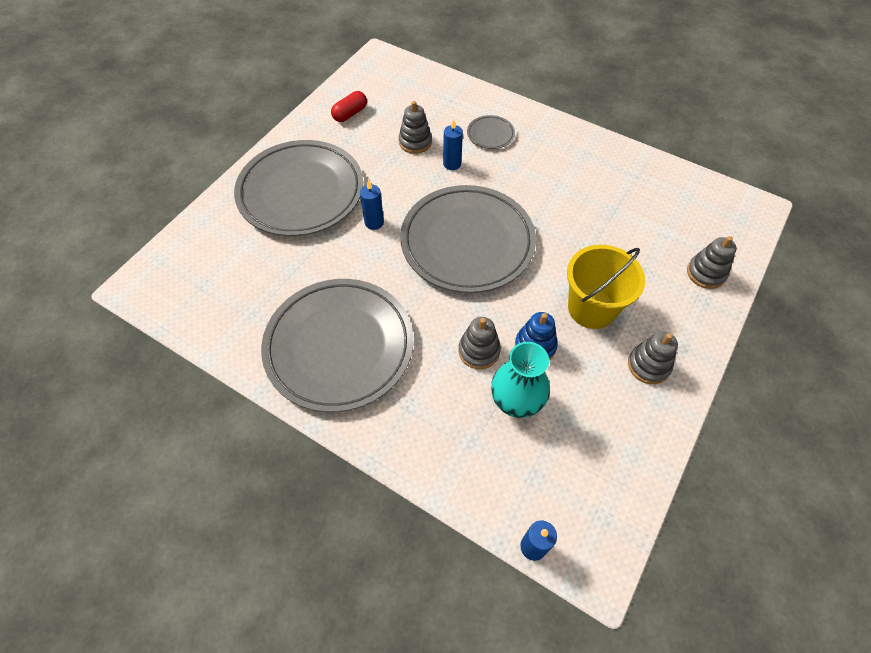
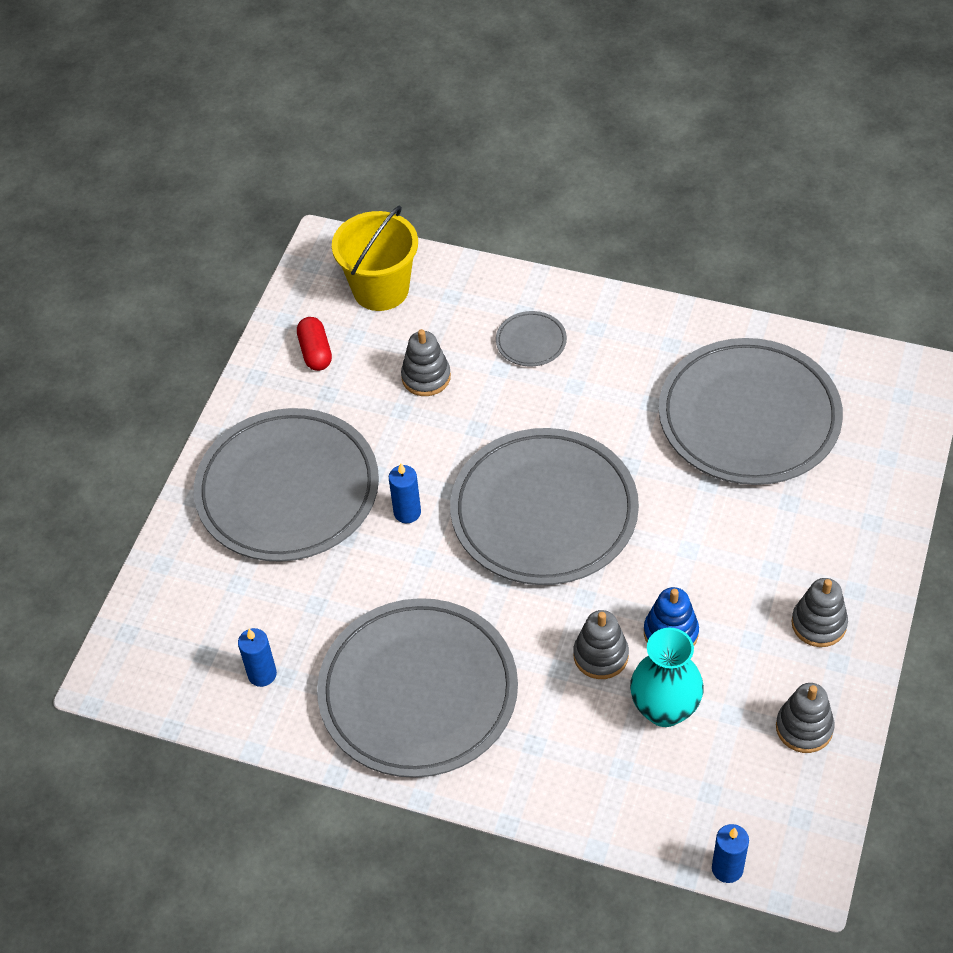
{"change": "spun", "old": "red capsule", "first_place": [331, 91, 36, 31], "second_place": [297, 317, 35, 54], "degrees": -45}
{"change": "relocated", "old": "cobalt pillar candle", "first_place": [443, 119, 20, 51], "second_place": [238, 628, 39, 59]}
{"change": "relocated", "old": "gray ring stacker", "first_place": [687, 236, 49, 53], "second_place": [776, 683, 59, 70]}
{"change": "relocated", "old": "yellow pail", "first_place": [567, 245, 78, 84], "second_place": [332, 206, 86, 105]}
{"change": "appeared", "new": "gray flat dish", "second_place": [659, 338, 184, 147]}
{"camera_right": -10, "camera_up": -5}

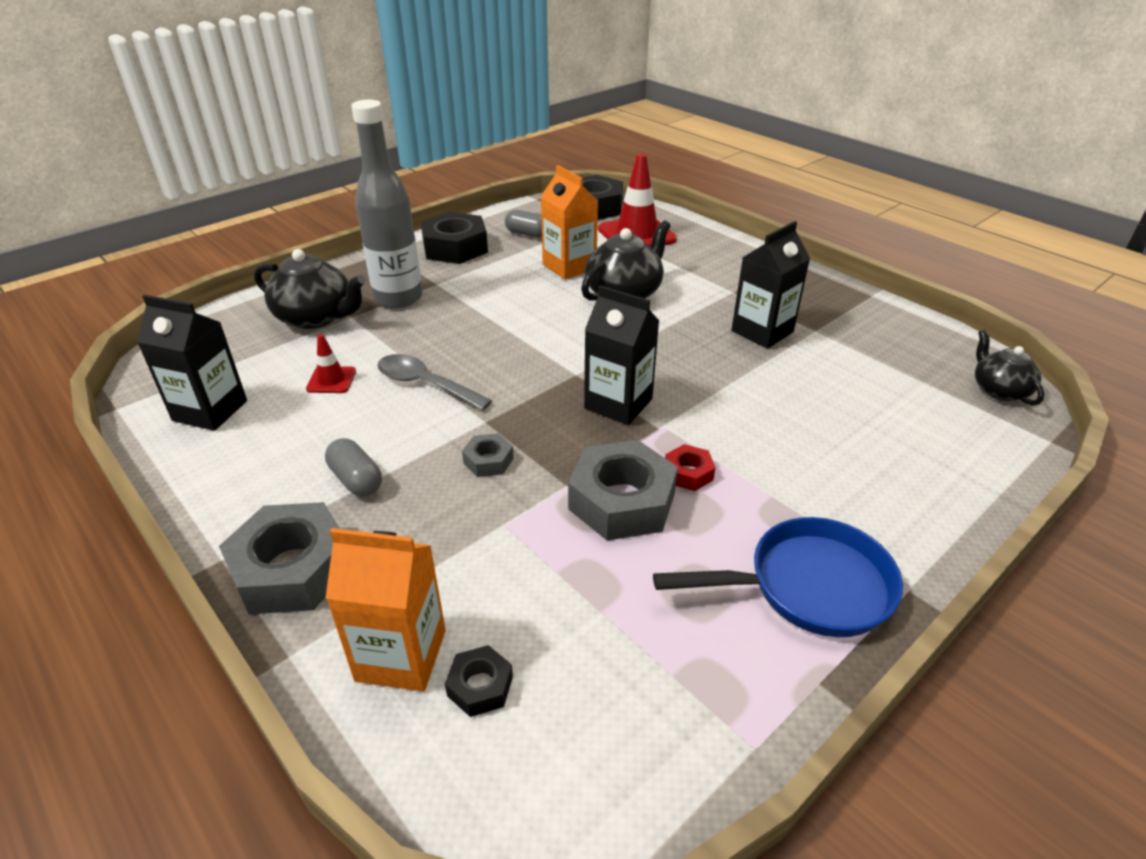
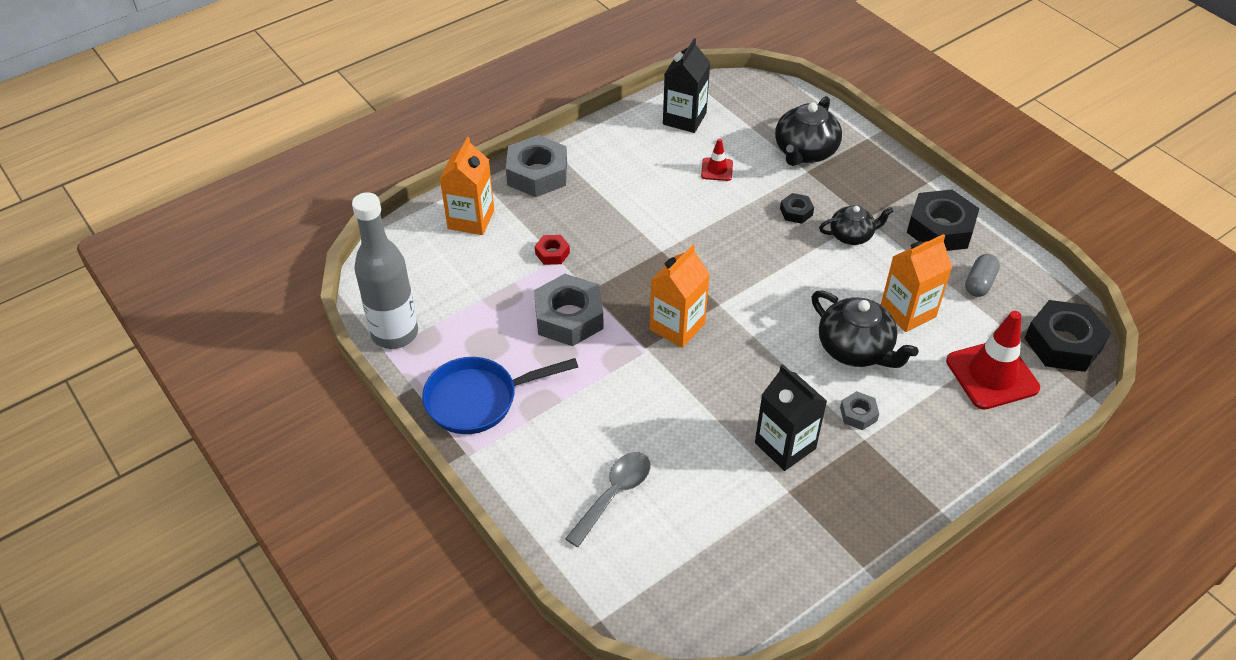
{"change": "relocated", "old": "gray drink bottle", "first_place": [351, 100, 72, 208], "second_place": [352, 192, 66, 157]}
{"change": "colour", "old": "ebony carton", "new": "orange carton", "first_place": [584, 285, 75, 140], "second_place": [650, 245, 60, 103]}
{"change": "relocated", "old": "ebony china teapot", "first_place": [975, 330, 69, 75], "second_place": [819, 205, 74, 40]}
{"change": "relocated", "old": "gray teaspoon", "first_place": [377, 354, 116, 56], "second_place": [565, 452, 86, 95]}
{"change": "relocated", "old": "gray hex nut", "first_place": [462, 433, 52, 44], "second_place": [840, 391, 39, 39]}
{"change": "missing", "old": "gray capsule", "first_place": [325, 438, 57, 59]}
{"change": "relocated", "old": "red hex nut", "first_place": [665, 444, 51, 47], "second_place": [535, 235, 35, 30]}
{"change": "spun", "old": "cobalt pan", "first_place": [653, 517, 250, 120], "second_place": [422, 357, 156, 77], "degrees": 75}
{"change": "relocated", "old": "ebony hex nut", "first_place": [445, 645, 68, 72], "second_place": [780, 193, 34, 31]}
{"camera_right": 95, "camera_up": 10}

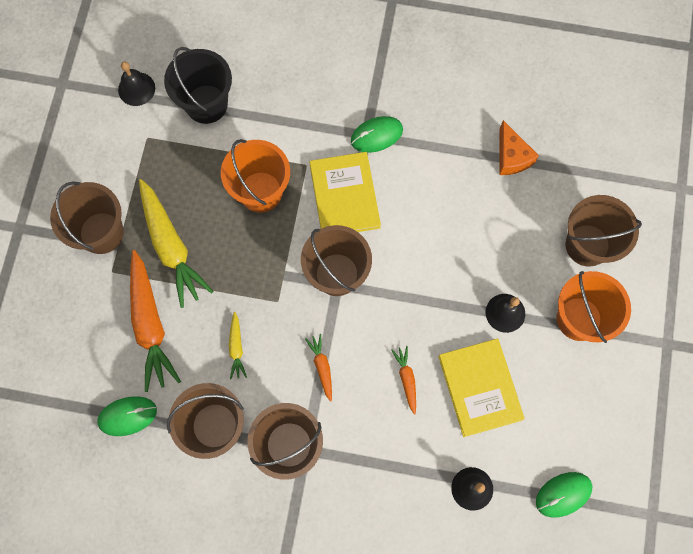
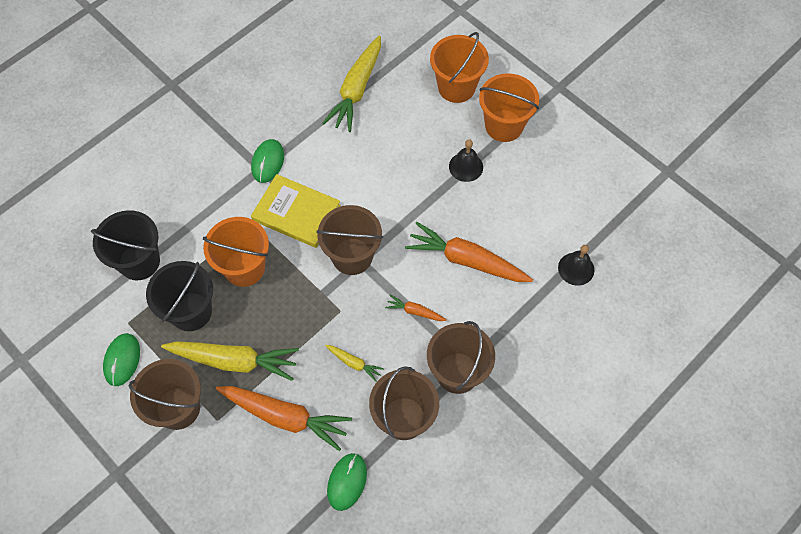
{"change": "missing", "old": "ebony bell", "first_place": [118, 61, 37, 45]}
{"change": "exchanged", "old": "orange piece of cheese", "new": "yellow toy carrot", "first_place": [499, 120, 40, 55], "second_place": [323, 36, 58, 96]}
{"change": "colour", "old": "dark brown pail", "new": "orange pail", "first_place": [566, 195, 76, 72], "second_place": [430, 32, 59, 71]}
{"change": "missing", "old": "yellow hardcover", "first_place": [438, 338, 87, 99]}
{"change": "size", "old": "orange toy carrot", "first_place": [391, 346, 25, 69], "second_place": [405, 222, 128, 60], "factor": 2.13}
{"change": "relocated", "old": "emerald PC mouse", "first_place": [536, 472, 56, 46], "second_place": [103, 333, 37, 53]}
{"change": "appeared", "new": "ebony pail", "second_place": [146, 261, 67, 70]}
{"camera_right": -55, "camera_up": -10}

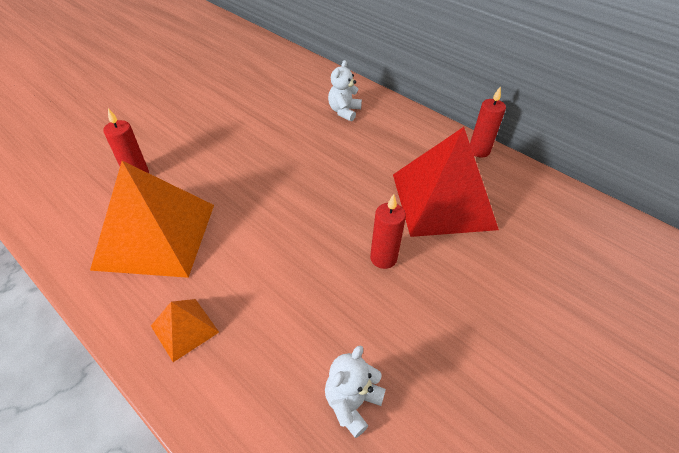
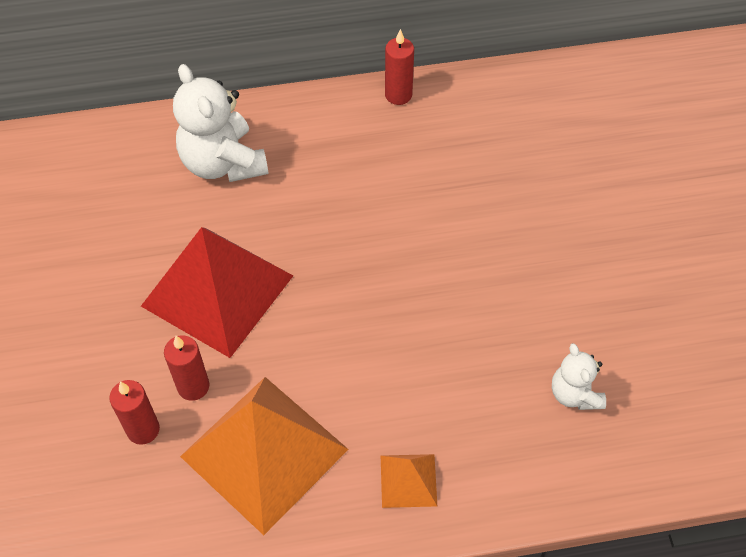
{"change": "size", "old": "white teddy bear", "first_place": [328, 60, 34, 61], "second_place": [173, 64, 96, 118], "factor": 1.77}
{"change": "relocated", "old": "red pyramid shape", "first_place": [393, 127, 106, 110], "second_place": [141, 227, 152, 131]}
{"change": "relocated", "old": "red pillar candle", "first_place": [370, 194, 36, 75], "second_place": [164, 335, 45, 66]}
{"camera_right": -50, "camera_up": 10}

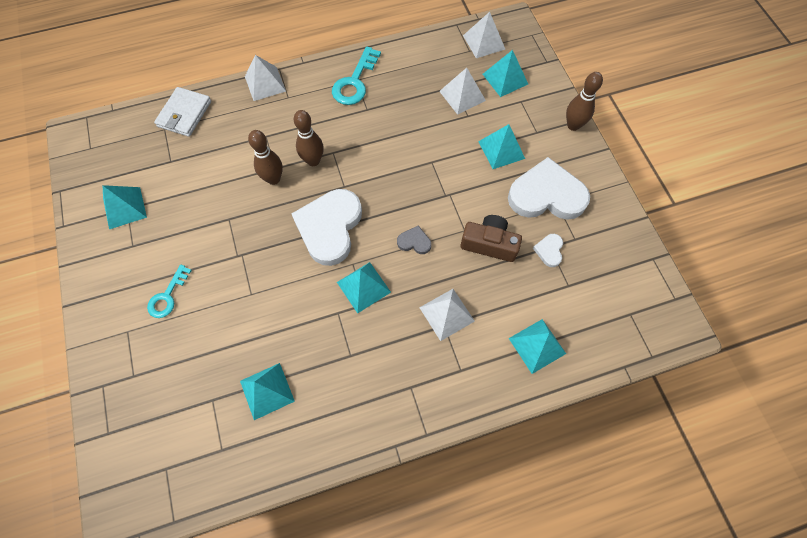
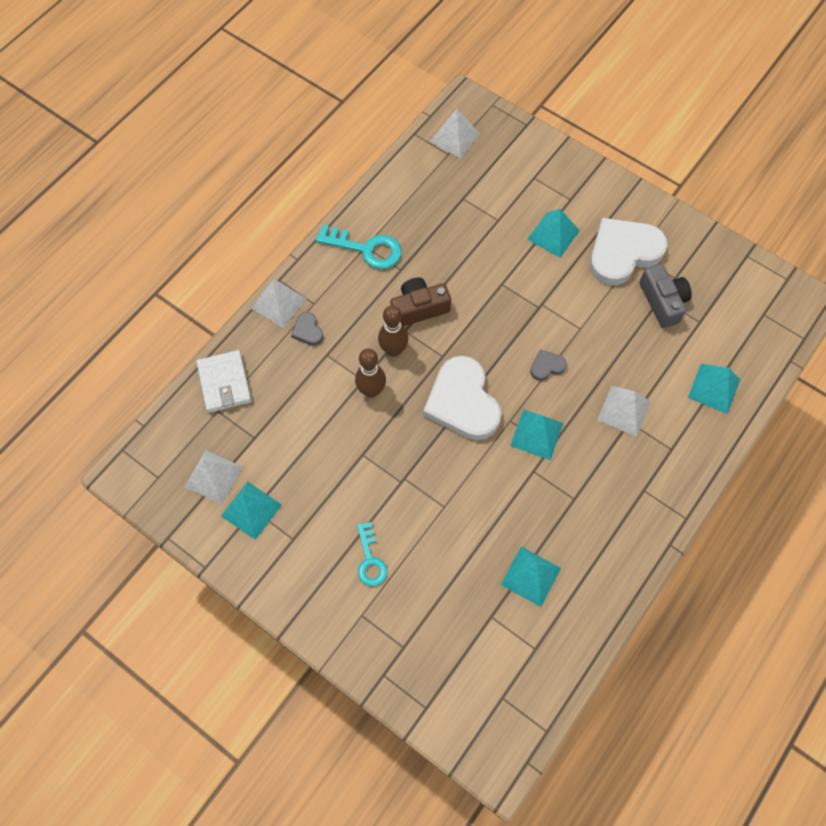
{"change": "spun", "old": "teal key", "first_place": [332, 47, 49, 58], "second_place": [316, 225, 86, 44], "degrees": -60}
{"change": "missing", "old": "teal pyramid shape", "first_place": [483, 50, 45, 47]}
{"change": "relocated", "old": "white pyramid shape", "first_place": [439, 68, 47, 47], "second_place": [185, 450, 58, 54]}
{"change": "missing", "old": "dark brown tenpin", "first_place": [566, 72, 37, 59]}
{"change": "relocated", "old": "dark brown camera", "first_place": [461, 215, 61, 47], "second_place": [391, 277, 60, 49]}
{"change": "exchanged", "old": "white love heart", "new": "gray camera", "first_place": [533, 234, 30, 33], "second_place": [639, 264, 53, 64]}
{"change": "appeared", "new": "gray love heart", "second_place": [291, 312, 32, 34]}
{"camera_right": -35, "camera_up": 0}

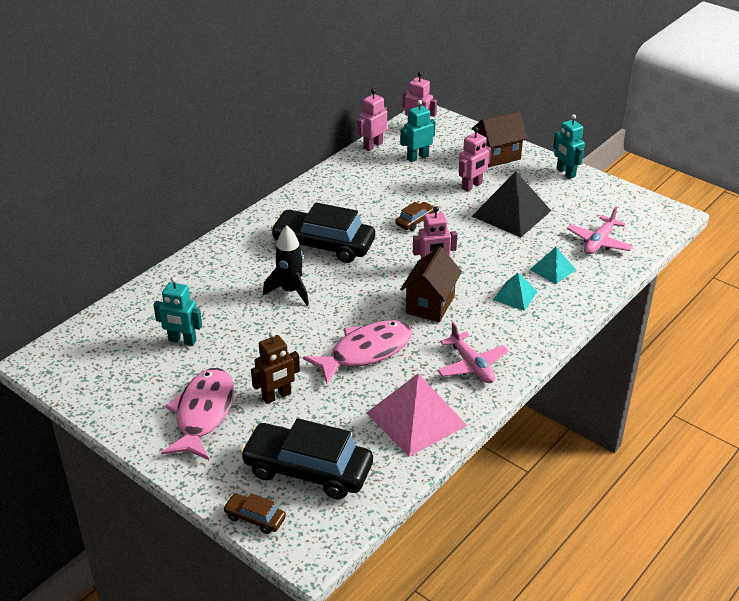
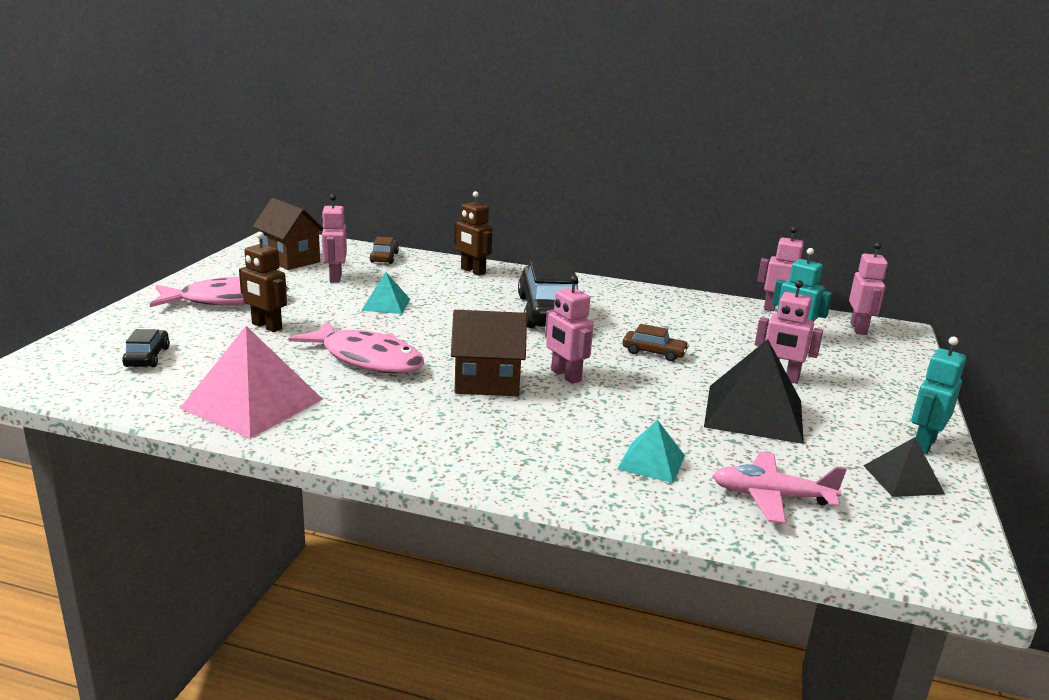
{"change": "relocated", "old": "dark brown toy house", "first_place": [472, 111, 56, 56], "second_place": [253, 198, 70, 72]}
{"change": "missing", "old": "ebony spaceship", "first_place": [263, 226, 46, 79]}
{"change": "relocated", "old": "teal pyramid shape", "first_place": [493, 273, 45, 38], "second_place": [361, 272, 49, 42]}
{"change": "colour", "old": "teal toy robot", "new": "rose-pink toy robot", "first_place": [153, 277, 49, 69], "second_place": [321, 194, 26, 88]}
{"change": "missing", "old": "rose-pink aeroplane", "first_place": [437, 322, 71, 61]}
{"change": "size", "old": "ebony car", "first_place": [240, 418, 133, 81], "second_place": [122, 329, 48, 38], "factor": 0.46}
{"change": "relocated", "old": "dark brown car", "first_place": [223, 493, 63, 41], "second_place": [370, 237, 29, 27]}
{"change": "appeared", "new": "dark brown toy robot", "second_place": [454, 191, 39, 85]}
{"change": "appeared", "new": "ebony pyramid shape", "second_place": [863, 437, 82, 60]}
{"camera_right": 65, "camera_up": -15}

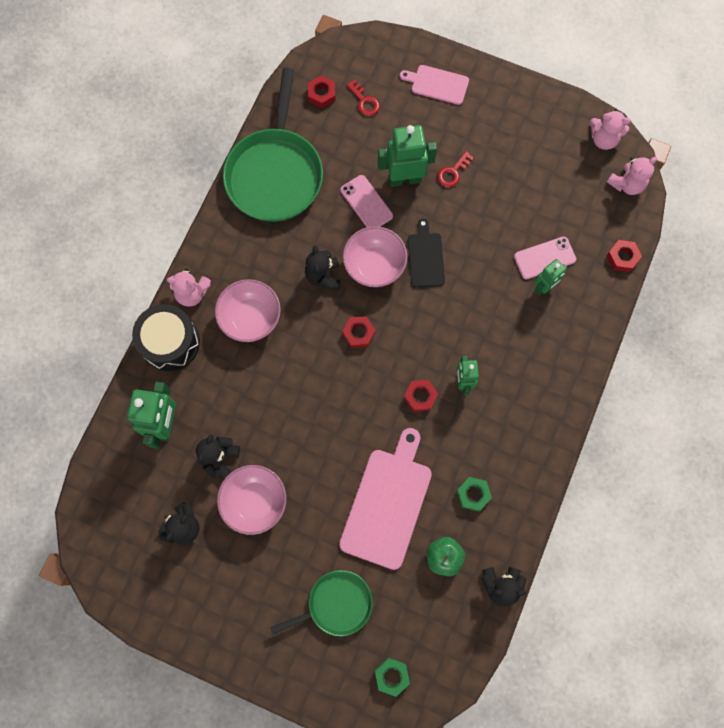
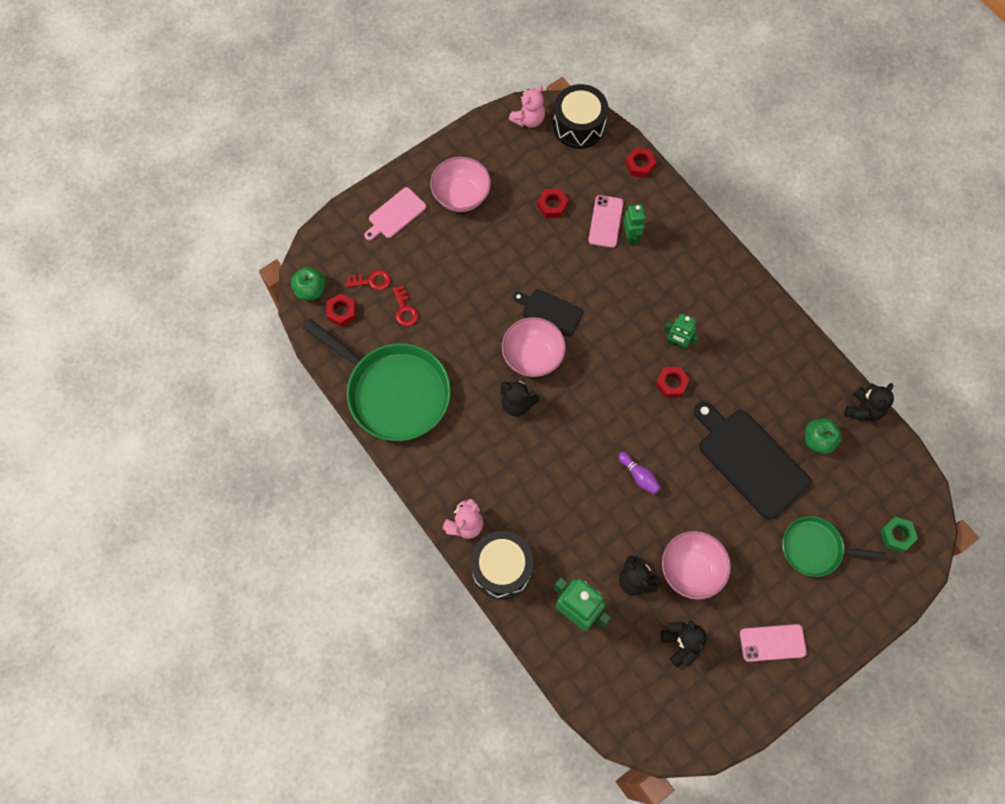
{"change": "missing", "old": "emerald toy robot", "first_place": [378, 125, 59, 62]}
{"change": "relocated", "old": "red key", "first_place": [437, 151, 37, 36], "second_place": [393, 285, 25, 41]}
{"change": "exchanged", "old": "rose-pink teddy bear", "new": "ebony drum", "first_place": [607, 156, 51, 39], "second_place": [553, 84, 55, 65]}
{"change": "relocated", "old": "rose-pink mobile phone", "first_place": [340, 175, 53, 52], "second_place": [740, 624, 67, 38]}
{"change": "relocated", "old": "rose-pink bowl", "first_place": [215, 279, 66, 63], "second_place": [430, 157, 61, 55]}
{"change": "relocated", "old": "red hex nut", "first_place": [342, 316, 34, 32], "second_place": [537, 189, 31, 29]}
{"change": "colour", "old": "rose-pink chopping board", "new": "ebony chopping board", "first_place": [339, 428, 93, 142], "second_place": [694, 401, 117, 119]}
{"change": "missing", "old": "emerald hex nut", "first_place": [457, 477, 35, 35]}
{"change": "spun", "old": "emerald pan", "first_place": [270, 570, 103, 66], "second_place": [782, 516, 104, 61], "degrees": -90}
{"change": "appeared", "new": "emerald toy apple", "second_place": [291, 267, 35, 33]}
{"change": "appeared", "new": "royal purple tenpin", "second_place": [618, 452, 43, 42]}
{"camera_right": -60, "camera_up": -5}

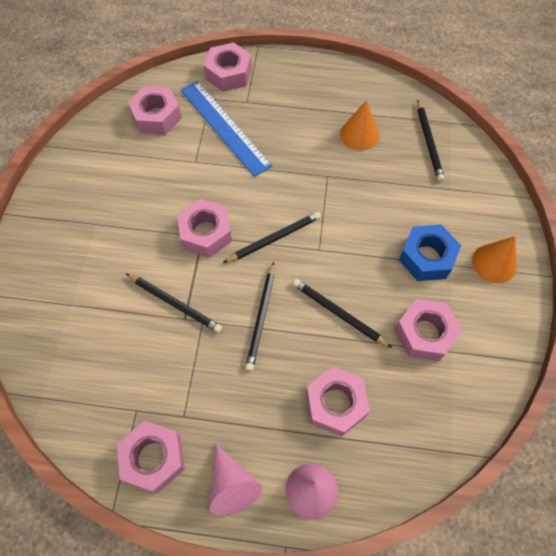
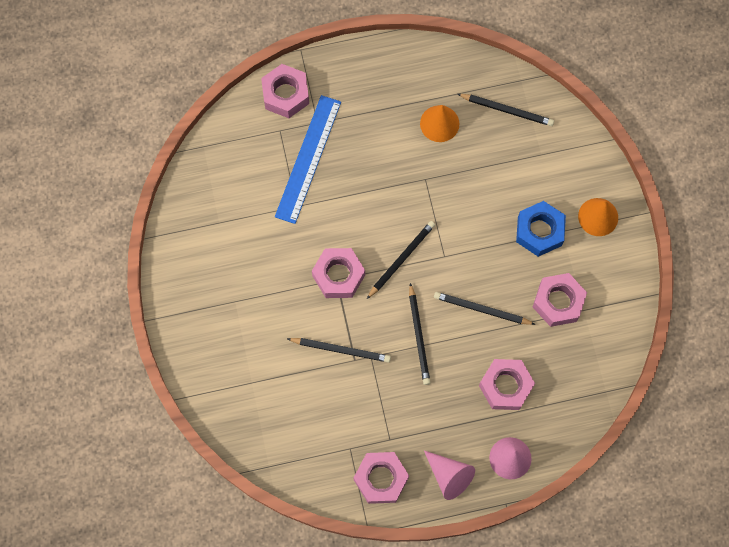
{"change": "spun", "old": "cobalt straightedge", "first_place": [180, 81, 92, 96], "second_place": [275, 95, 66, 129], "degrees": 75}
{"change": "missing", "old": "rose-pink hex nut", "first_place": [128, 86, 54, 49]}
{"change": "spun", "old": "ebony pencil", "first_place": [417, 100, 28, 82], "second_place": [458, 94, 96, 32], "degrees": -45}
{"camera_right": -20, "camera_up": 10}

